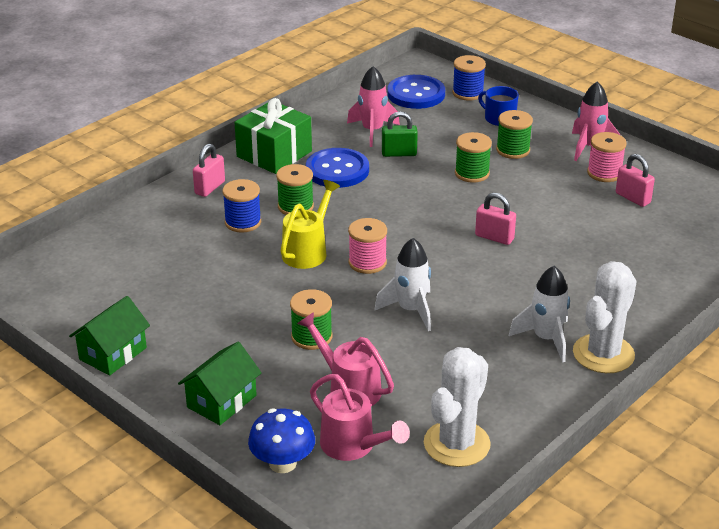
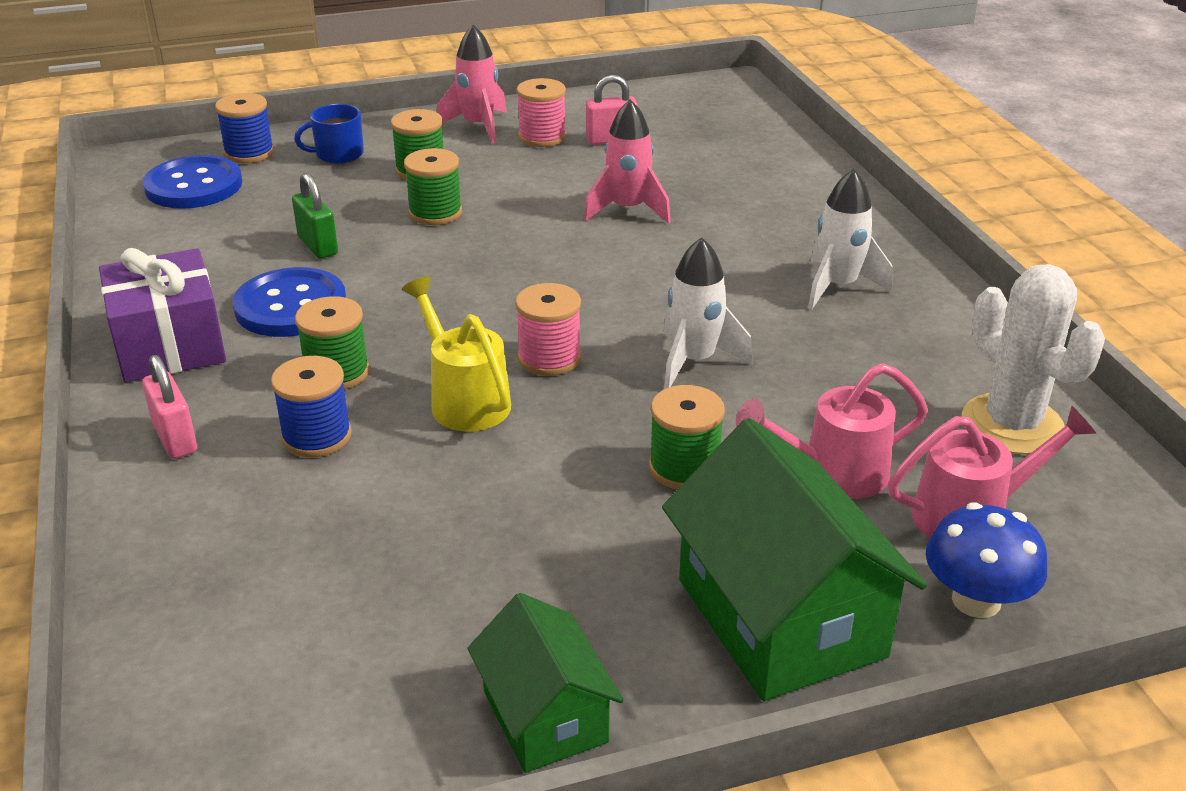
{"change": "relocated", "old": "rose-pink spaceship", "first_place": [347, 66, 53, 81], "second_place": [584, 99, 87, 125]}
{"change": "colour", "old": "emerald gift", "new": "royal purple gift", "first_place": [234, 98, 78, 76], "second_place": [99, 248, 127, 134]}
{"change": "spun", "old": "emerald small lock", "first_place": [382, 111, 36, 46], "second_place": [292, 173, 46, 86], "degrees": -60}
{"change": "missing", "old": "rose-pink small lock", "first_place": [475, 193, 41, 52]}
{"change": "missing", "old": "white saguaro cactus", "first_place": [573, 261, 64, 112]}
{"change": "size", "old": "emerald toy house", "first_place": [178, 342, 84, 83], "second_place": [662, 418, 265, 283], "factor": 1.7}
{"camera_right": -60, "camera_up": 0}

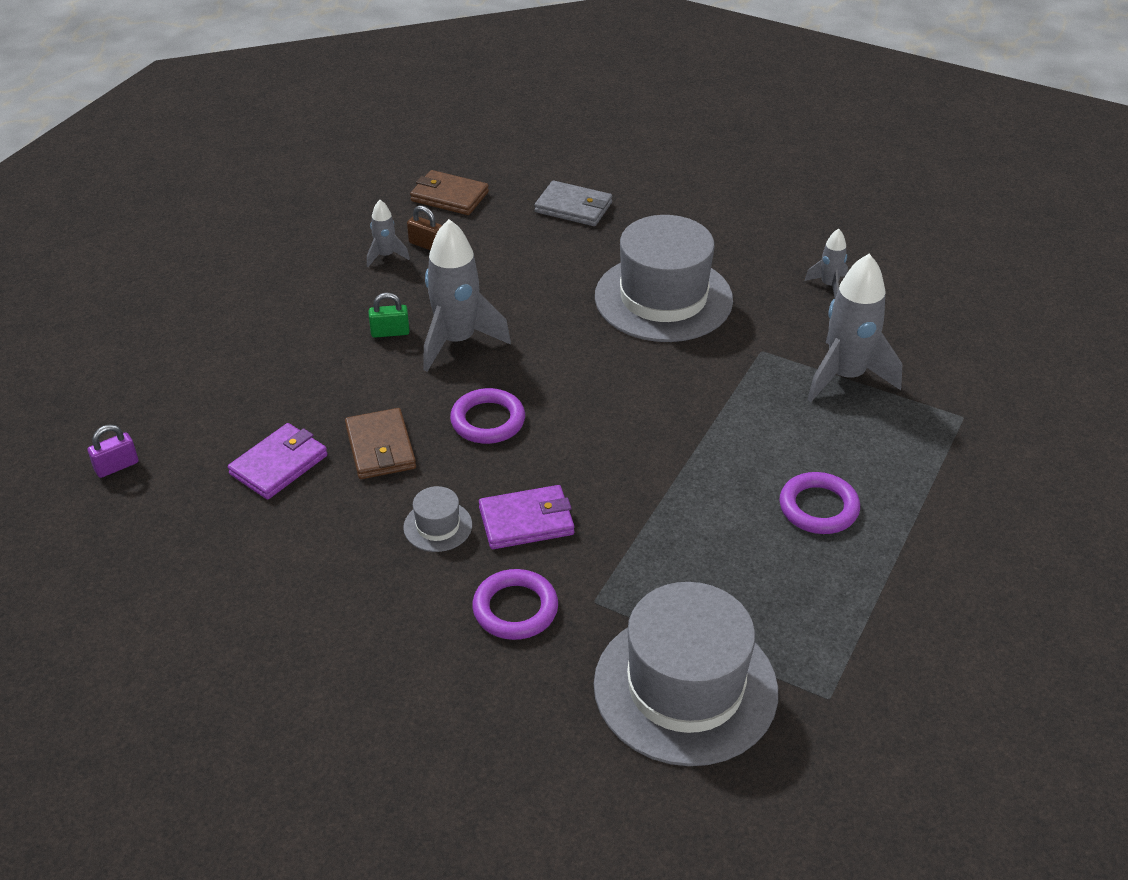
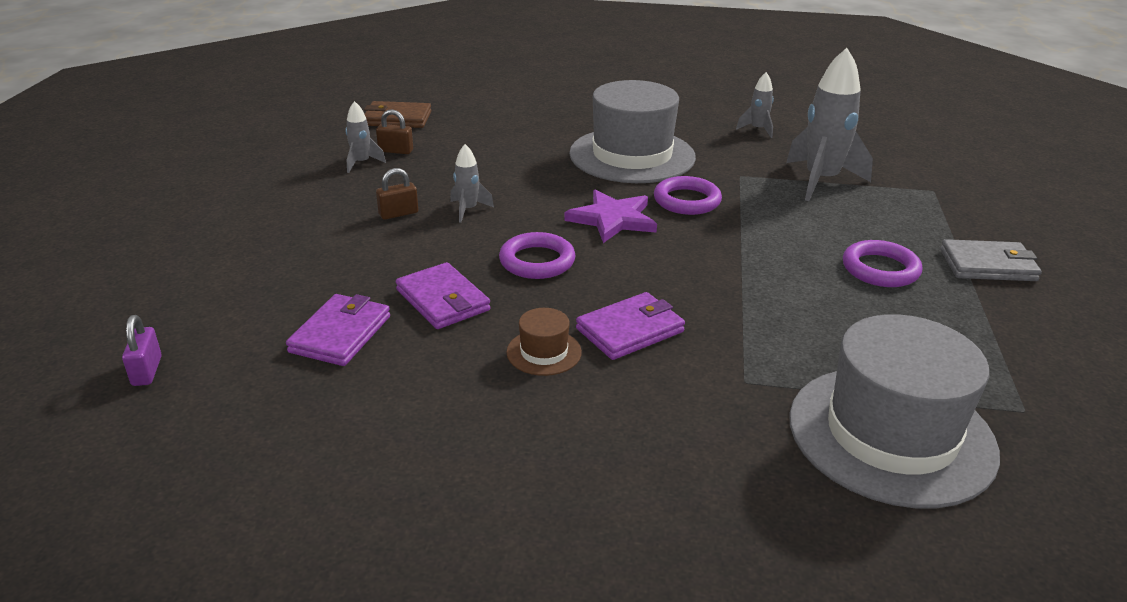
{"change": "relocated", "old": "gray billfold", "first_place": [534, 181, 78, 45], "second_place": [940, 239, 102, 42]}
{"change": "size", "old": "gray spaceship", "first_place": [423, 219, 88, 153], "second_place": [450, 144, 44, 78], "factor": 0.49}
{"change": "colour", "old": "emerald small lock", "new": "dark brown small lock", "first_place": [368, 293, 42, 45], "second_place": [376, 168, 42, 52]}
{"change": "colour", "old": "dark brown billfold", "new": "royal purple billfold", "first_place": [345, 408, 71, 71], "second_place": [396, 262, 94, 67]}
{"change": "spun", "old": "royal purple small lock", "first_place": [87, 425, 51, 53], "second_place": [122, 315, 40, 71], "degrees": -45}
{"change": "colour", "old": "gray top hat", "new": "dark brown top hat", "first_place": [403, 486, 69, 66], "second_place": [506, 308, 76, 68]}
{"change": "relocated", "old": "royal purple hoop", "first_place": [472, 569, 86, 71], "second_place": [654, 176, 68, 39]}
{"change": "appeared", "new": "royal purple star", "second_place": [564, 189, 93, 54]}
{"camera_right": -20, "camera_up": -10}

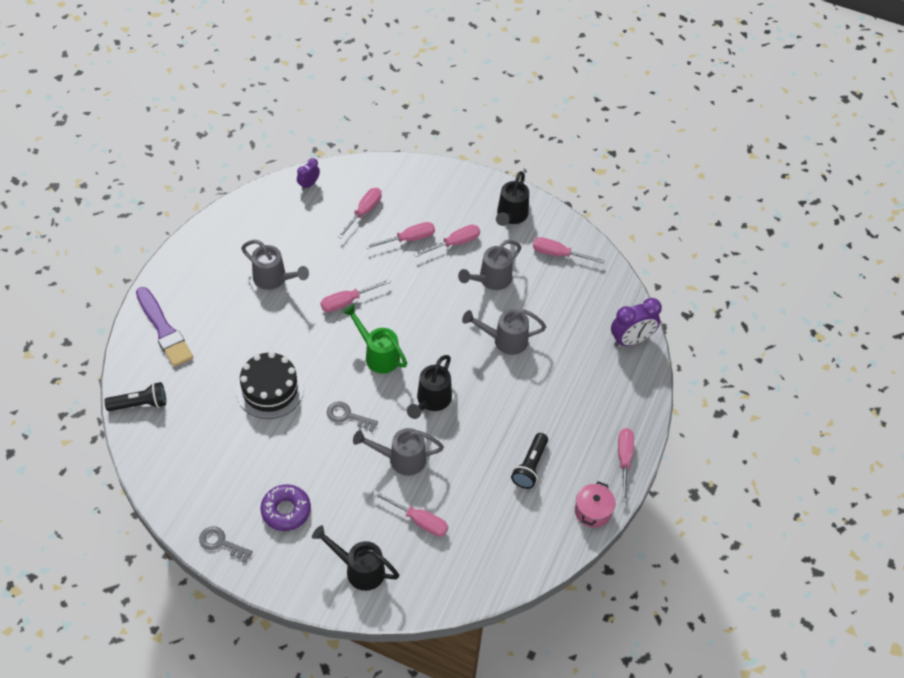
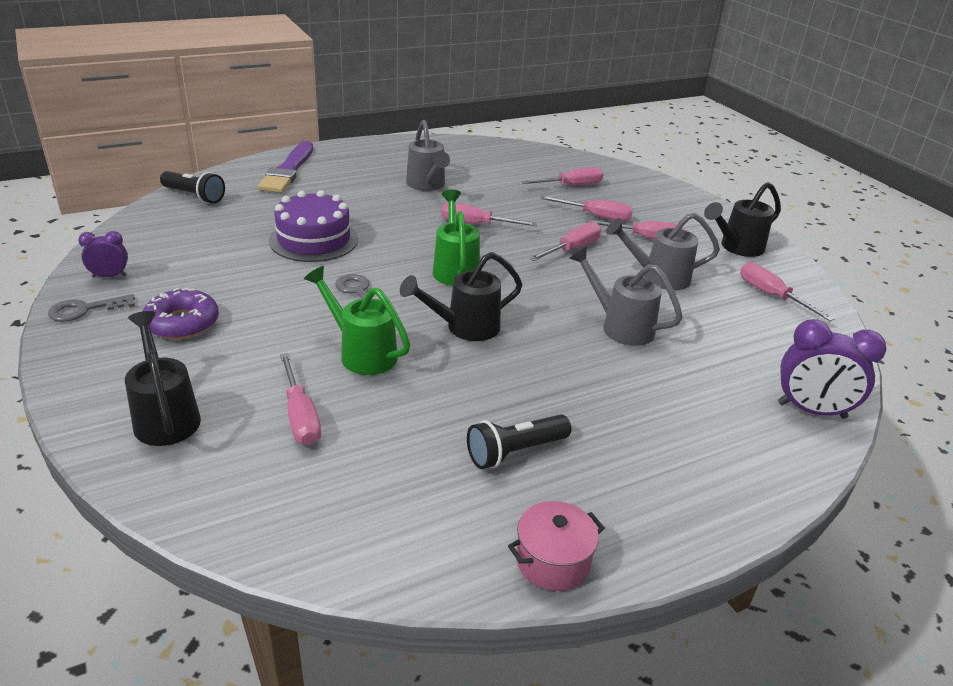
{"change": "relocated", "old": "royal purple clock", "first_place": [297, 158, 23, 32], "second_place": [78, 231, 50, 47]}
{"change": "colour", "old": "ebony cake", "new": "royal purple cake", "first_place": [236, 352, 68, 67], "second_place": [269, 190, 89, 72]}
{"change": "colour", "old": "gray watering pot", "new": "emerald watering pot", "first_place": [353, 428, 91, 48], "second_place": [304, 266, 106, 109]}
{"change": "relocated", "old": "rose-pink flat screwdriver", "first_place": [618, 428, 16, 74], "second_place": [529, 222, 72, 39]}
{"change": "spun", "old": "gray key", "first_place": [199, 526, 54, 37], "second_place": [48, 294, 87, 28], "degrees": -90}
{"camera_right": 40, "camera_up": -20}

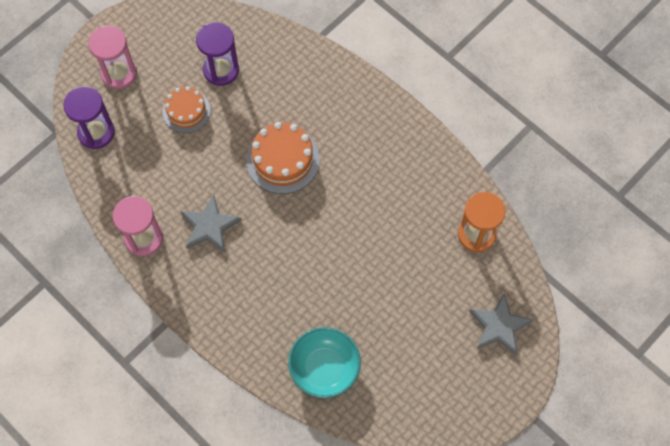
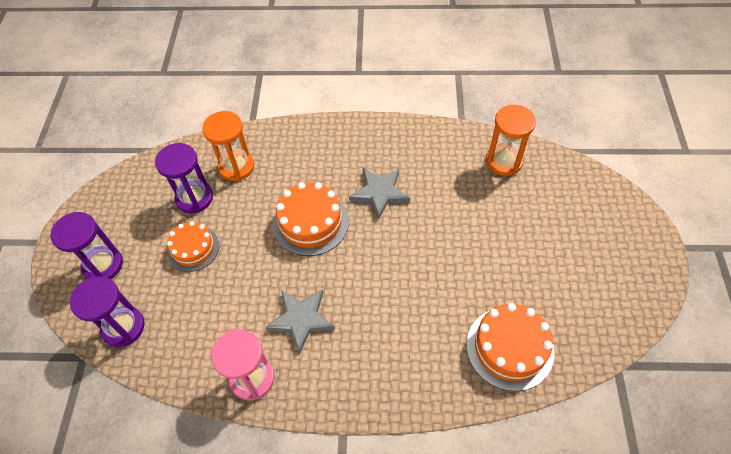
{"change": "colour", "old": "rose-pink hourglass", "new": "royal purple hourglass", "first_place": [88, 25, 49, 64], "second_place": [50, 212, 73, 67]}
{"change": "relocated", "old": "gray star", "first_place": [469, 293, 64, 62], "second_place": [349, 168, 61, 52]}
{"change": "exchanged", "old": "teal bowl", "new": "orange cake", "first_place": [288, 327, 73, 71], "second_place": [466, 303, 89, 88]}
{"change": "appeared", "new": "orange hourglass", "second_place": [202, 111, 52, 70]}
{"camera_right": -40, "camera_up": -10}

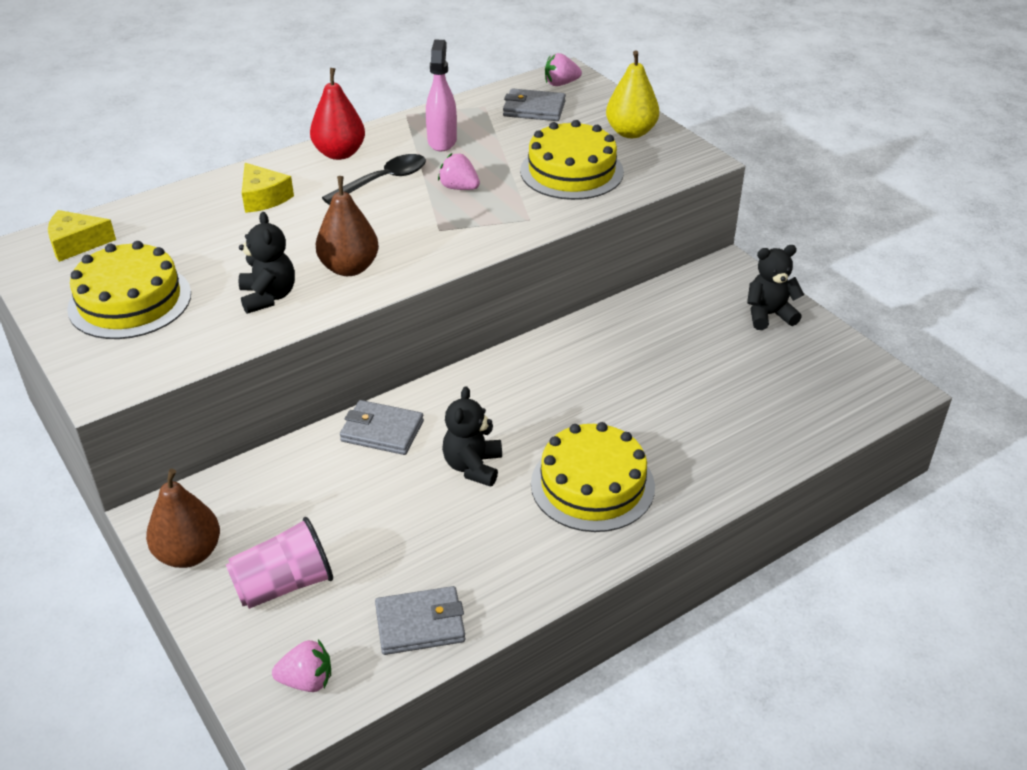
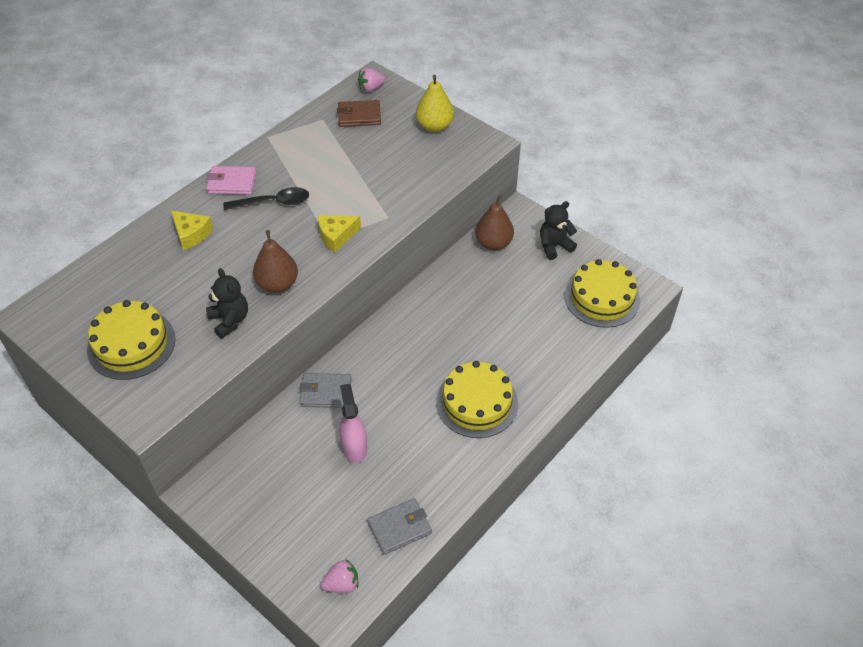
{"change": "relocated", "old": "rose-pink sprayer", "first_place": [426, 40, 31, 111], "second_place": [340, 384, 27, 79]}
{"change": "exchanged", "old": "red pear", "new": "rose-pink billfold", "first_place": [310, 68, 55, 92], "second_place": [206, 166, 50, 29]}
{"change": "colour", "old": "gray billfold", "new": "dark brown billfold", "first_place": [503, 88, 63, 33], "second_place": [337, 100, 44, 27]}
{"change": "relocated", "old": "yellow cake", "first_place": [520, 120, 104, 80], "second_place": [564, 259, 76, 69]}
{"change": "missing", "old": "rose-pink berry", "first_place": [438, 153, 42, 37]}
{"change": "spun", "old": "ebony teaspoon", "first_place": [322, 154, 104, 51], "second_place": [223, 187, 86, 23], "degrees": 45}
{"change": "relocated", "old": "yellow piece of cheese", "first_place": [48, 210, 68, 52], "second_place": [318, 215, 43, 38]}
{"change": "missing", "old": "ebony teddy bear", "first_place": [442, 386, 60, 101]}
{"change": "relocated", "old": "dark brown pear", "first_place": [146, 469, 74, 99], "second_place": [475, 195, 39, 55]}
{"change": "missing", "old": "rose-pink cup", "first_place": [226, 517, 107, 92]}
{"camera_right": -15, "camera_up": 10}

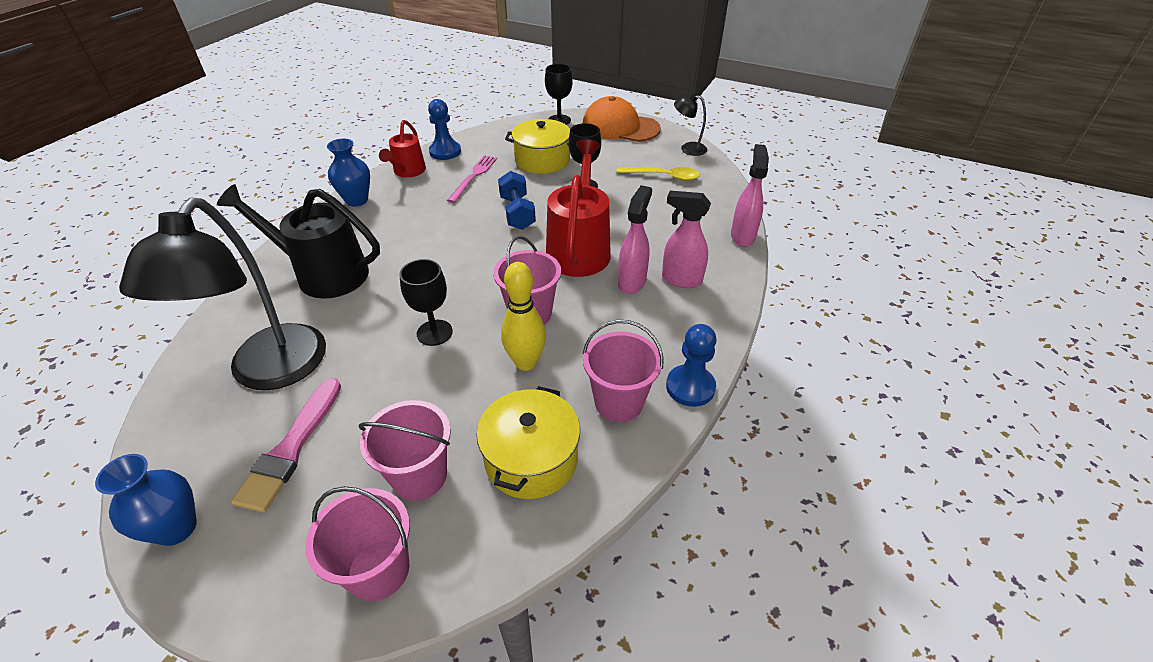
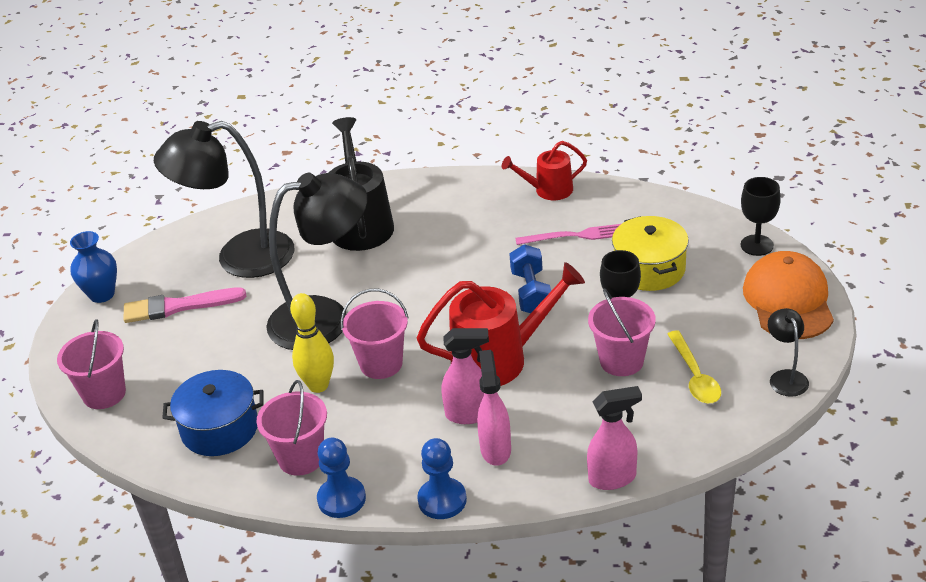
{"change": "relocated", "old": "cobalt pawn", "first_place": [428, 99, 33, 61], "second_place": [417, 438, 50, 81]}
{"change": "missing", "old": "cobalt vase", "first_place": [327, 139, 43, 68]}
{"change": "spun", "old": "cobalt free weight", "first_place": [498, 171, 38, 59], "second_place": [509, 244, 42, 69], "degrees": -60}
{"change": "exchanged", "old": "ebony chalice", "new": "ebony desk lamp", "first_place": [399, 259, 54, 87], "second_place": [266, 173, 101, 177]}
{"change": "colour", "old": "yellow cooking pot", "new": "cobalt cooking pot", "first_place": [477, 386, 103, 113], "second_place": [162, 370, 101, 86]}
{"change": "relocated", "old": "rose-pink pail", "first_place": [359, 400, 92, 101], "second_place": [588, 288, 68, 88]}
{"camera_right": 70, "camera_up": -5}

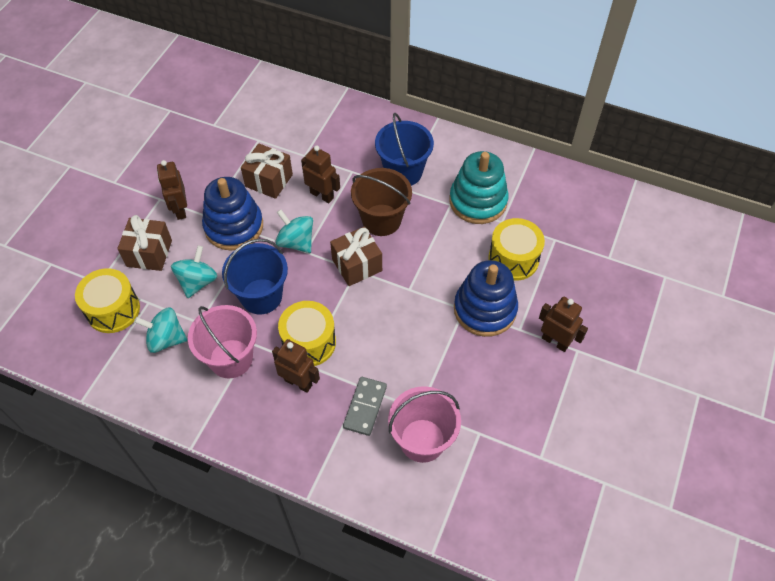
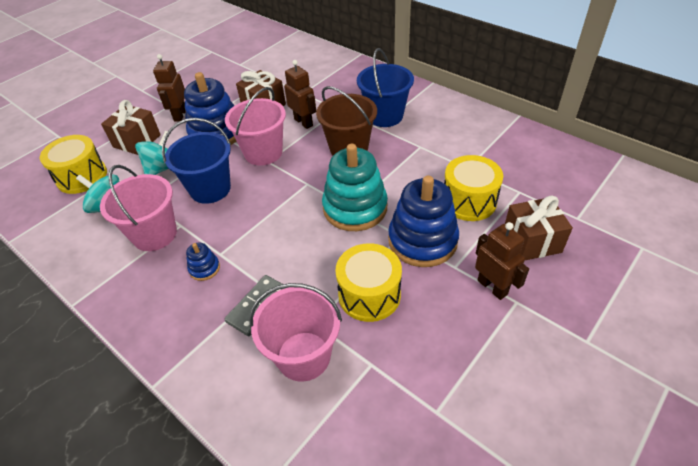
{"change": "relocated", "old": "teal ring stacker", "first_place": [449, 151, 60, 73], "second_place": [322, 144, 66, 87]}
{"change": "exchanged", "old": "teal spinning top", "new": "rose-pink pail", "first_place": [275, 209, 38, 44], "second_place": [225, 87, 61, 79]}
{"change": "relocated", "old": "dark brown gift", "first_place": [330, 227, 52, 59], "second_place": [505, 196, 68, 64]}
{"change": "relocated", "old": "yellow drum", "first_place": [278, 301, 58, 65], "second_place": [336, 243, 66, 79]}
{"change": "exchanged", "old": "dark brown toy robot", "new": "cobalt ring stacker", "first_place": [272, 339, 48, 54], "second_place": [186, 243, 34, 38]}
{"camera_right": 20, "camera_up": -10}

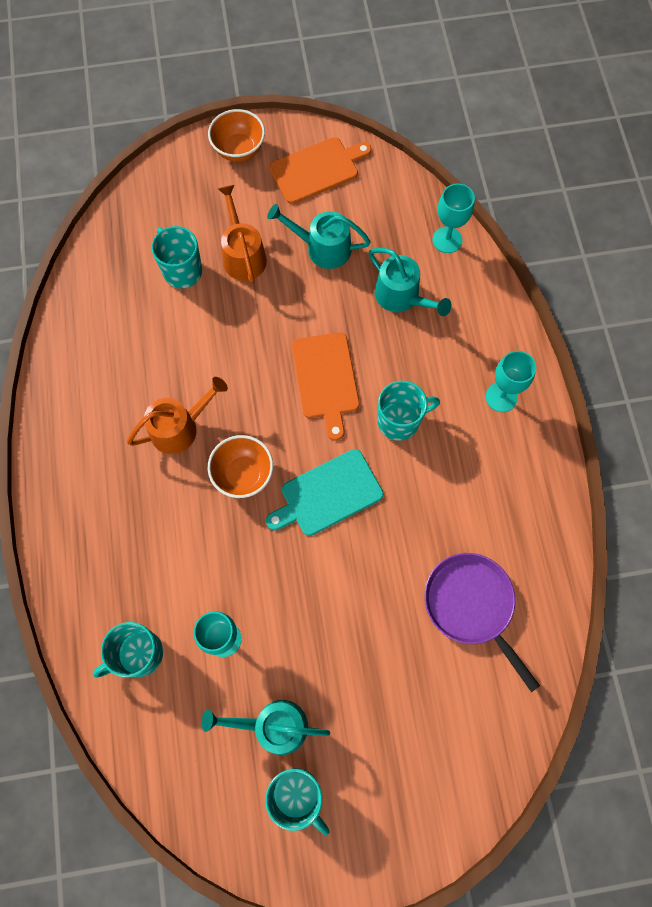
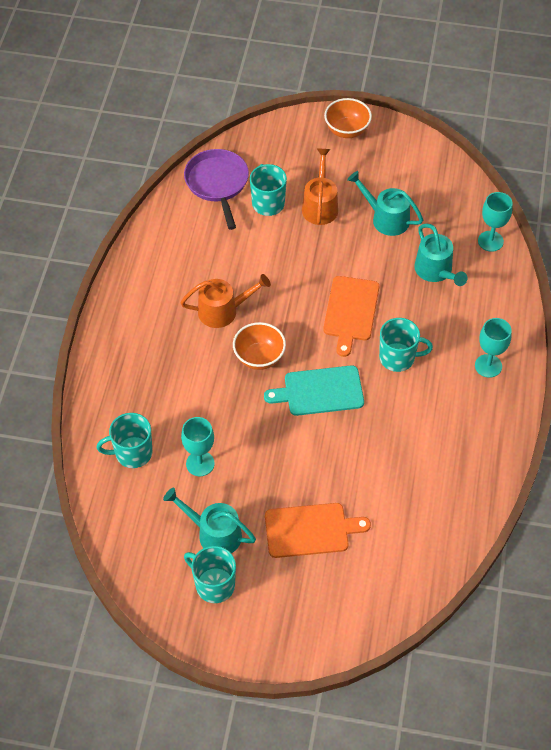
{"change": "relocated", "old": "orange chopping board", "first_place": [269, 137, 103, 67], "second_place": [265, 503, 106, 55]}
{"change": "relocated", "old": "royal purple pan", "first_place": [424, 553, 116, 139], "second_place": [184, 149, 65, 81]}
{"change": "spun", "old": "teal coffee mug", "first_place": [265, 768, 65, 67], "second_place": [184, 546, 52, 57], "degrees": 150}
{"camera_right": 20, "camera_up": -15}

